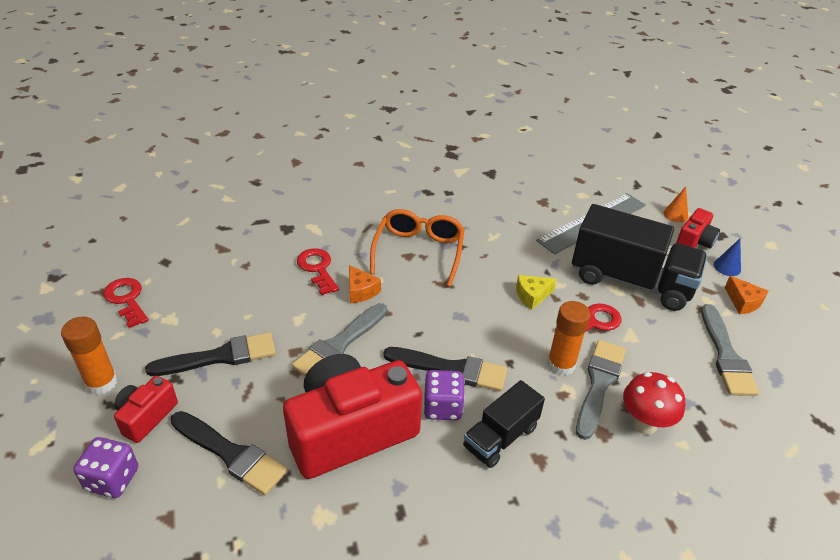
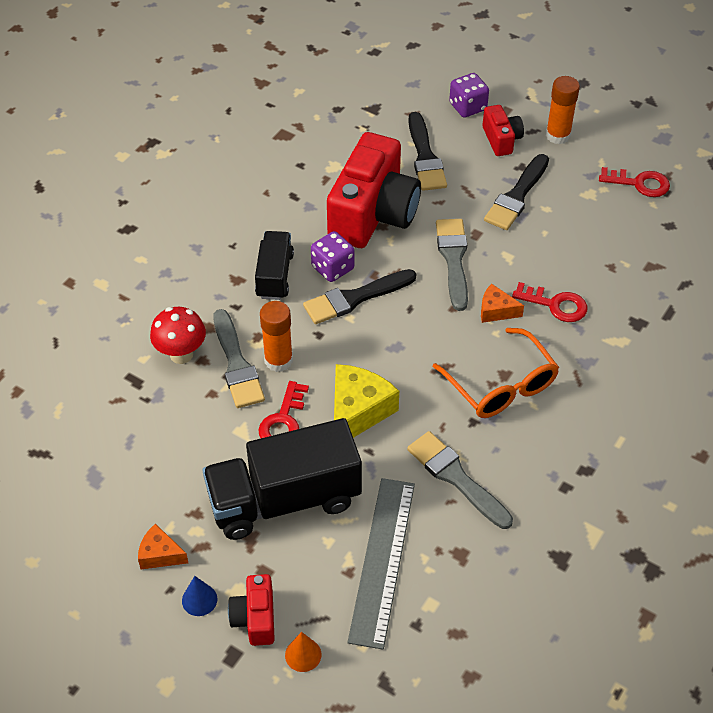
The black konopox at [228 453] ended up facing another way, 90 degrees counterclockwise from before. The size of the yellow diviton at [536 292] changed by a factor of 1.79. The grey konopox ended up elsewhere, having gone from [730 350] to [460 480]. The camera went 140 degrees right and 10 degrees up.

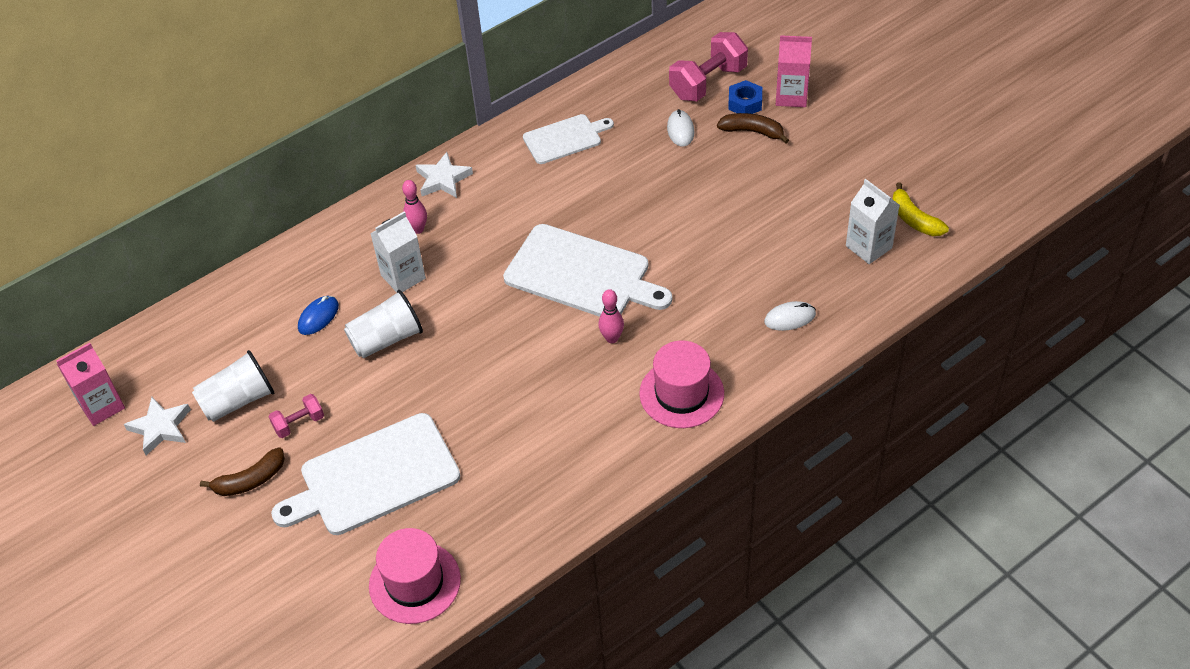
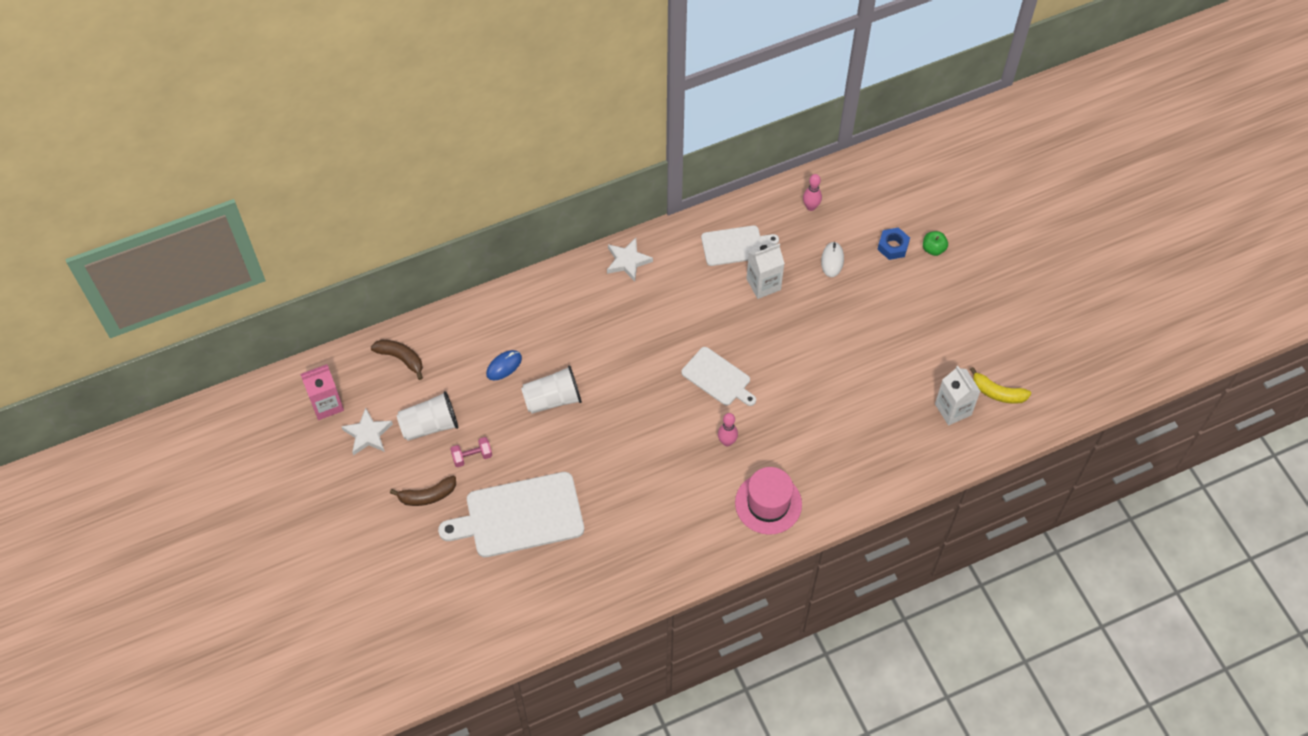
The second view lost the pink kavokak at [415 576]. The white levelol ended up elsewhere, having gone from [398 252] to [765 271]. The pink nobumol ended up elsewhere, having gone from [414 207] to [812 192]. The size of the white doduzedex at [587 270] changed by a factor of 0.58. The second view lost the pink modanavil at [708 66]. The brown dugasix ended up elsewhere, having gone from [753 128] to [397 360]. The second view lost the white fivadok at [790 316]. Where the pink levelol stood at [794 71], the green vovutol came to stand at [935 243]. The yellow dugasix at [921 209] ended up facing another way, 45 degrees counterclockwise from before. The camera went 10 degrees right and 10 degrees up.

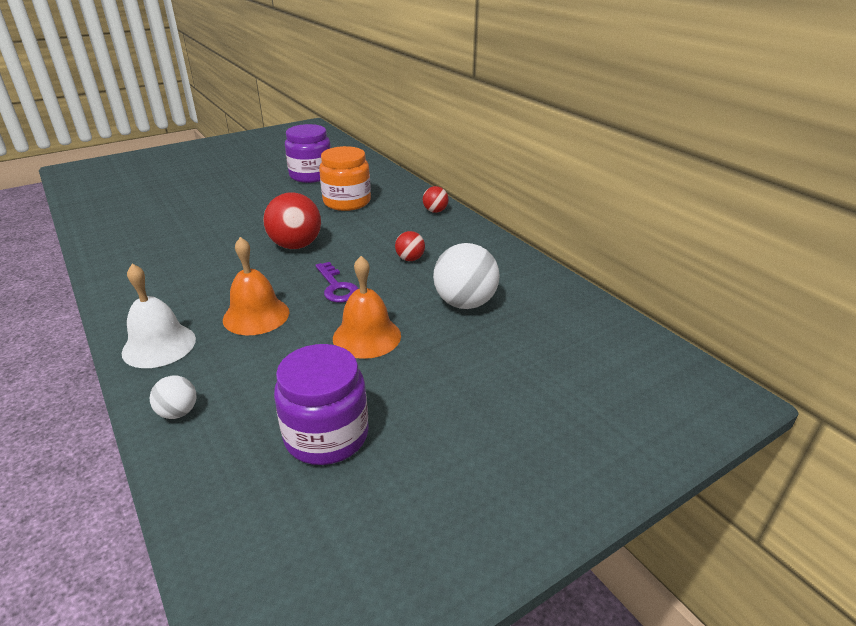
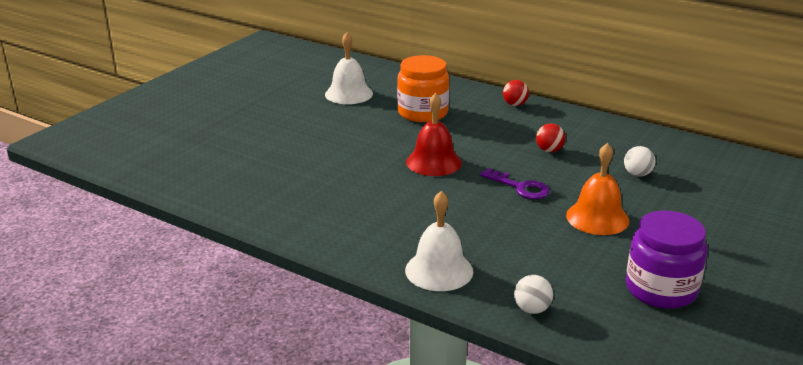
The second view lost the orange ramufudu at [256 286]. Where the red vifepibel stood at [292 220], the red ramufudu came to stand at [434 134]. Where the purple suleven stood at [308 153], the white ramufudu came to stand at [349 68]. The size of the white vifepibel at [466 276] changed by a factor of 0.52. The camera went 25 degrees left and 5 degrees down.

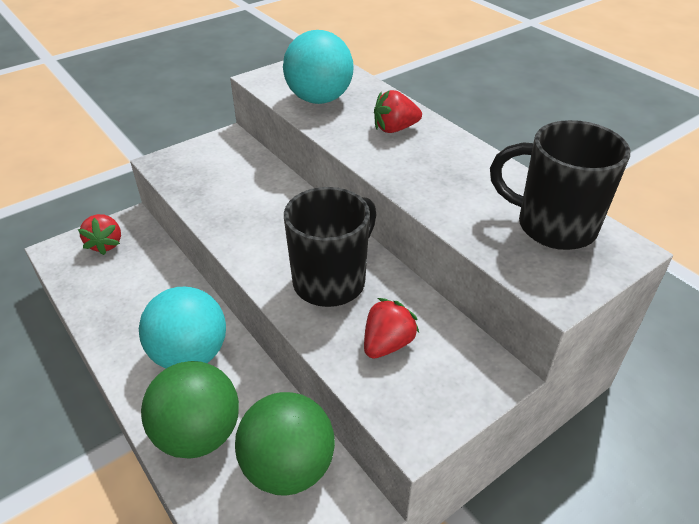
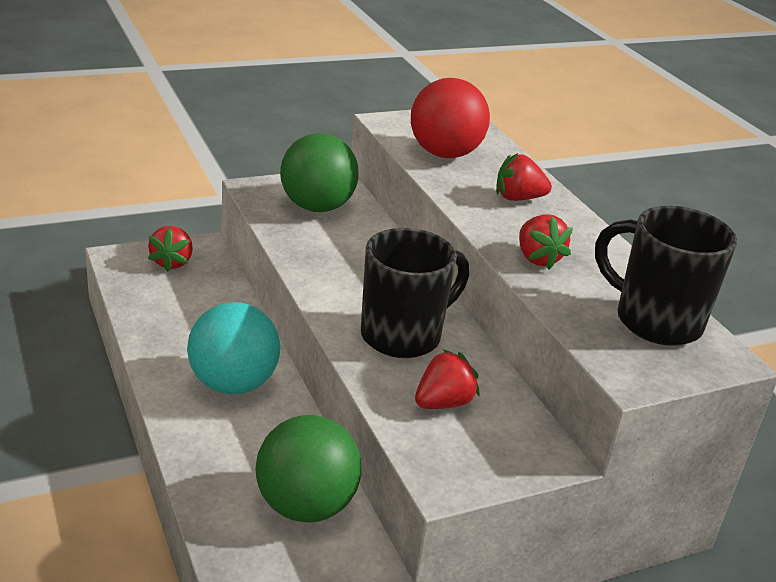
The green vifepibel ended up elsewhere, having gone from [190 410] to [319 172]. What was the turquoise vifepibel at [318 67] turned into the red vifepibel at [450 118]. The second view gained the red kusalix at [546 241]. The camera went 10 degrees right and 10 degrees down.

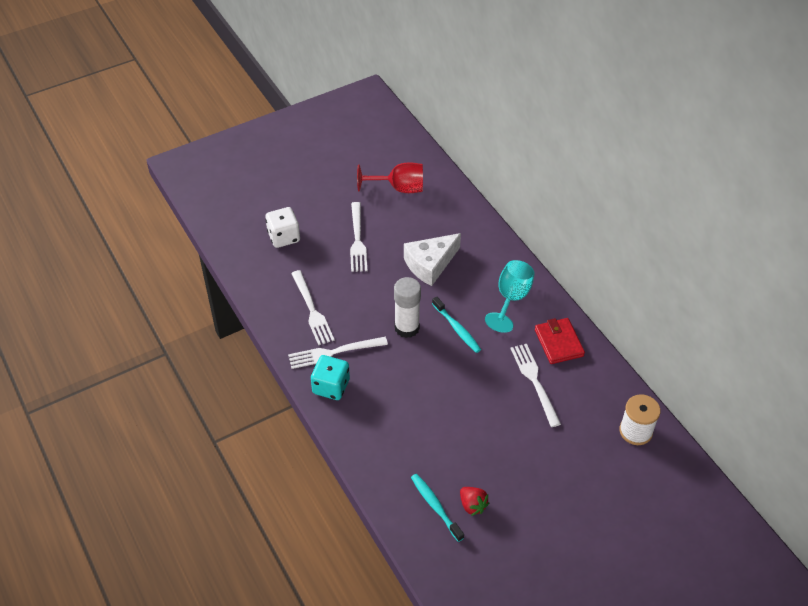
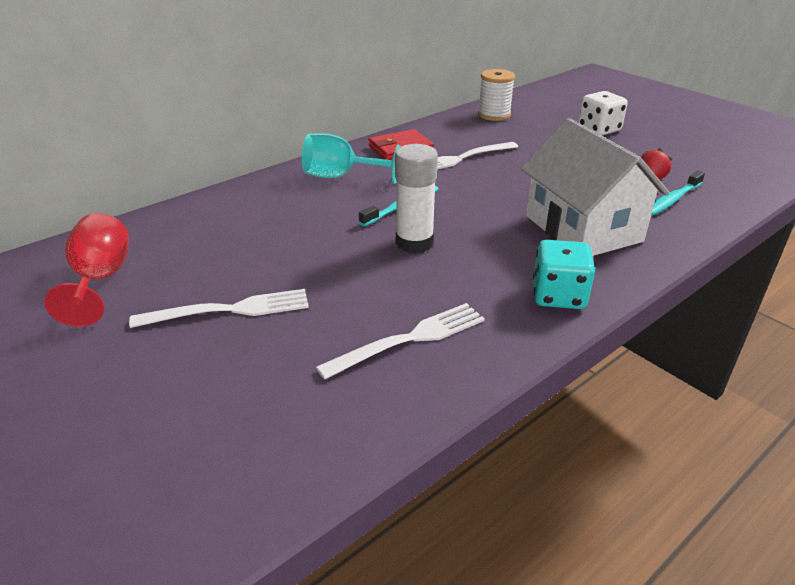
The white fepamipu ended up elsewhere, having gone from [282 227] to [603 113]. The second view lost the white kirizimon at [338 353]. The second view lost the white diviton at [432 259]. The second view gained the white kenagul at [595 187]. The camera went 100 degrees left and 15 degrees down.

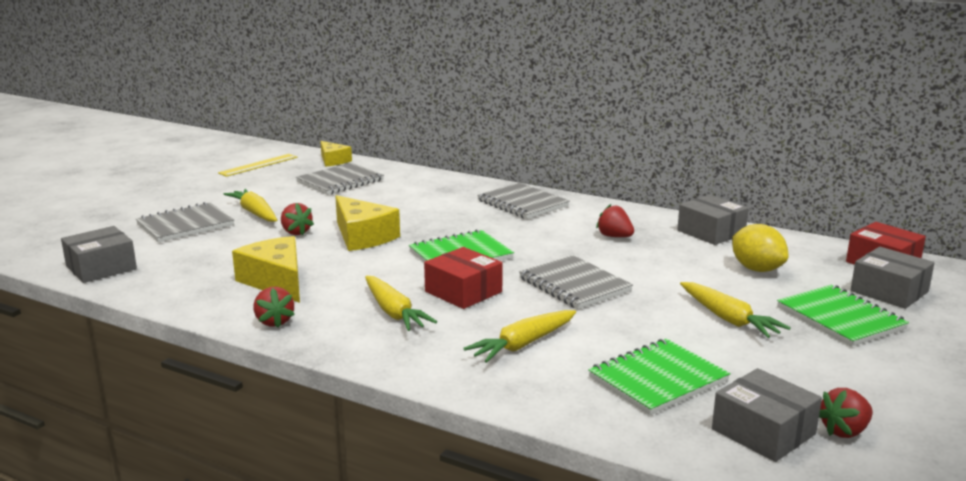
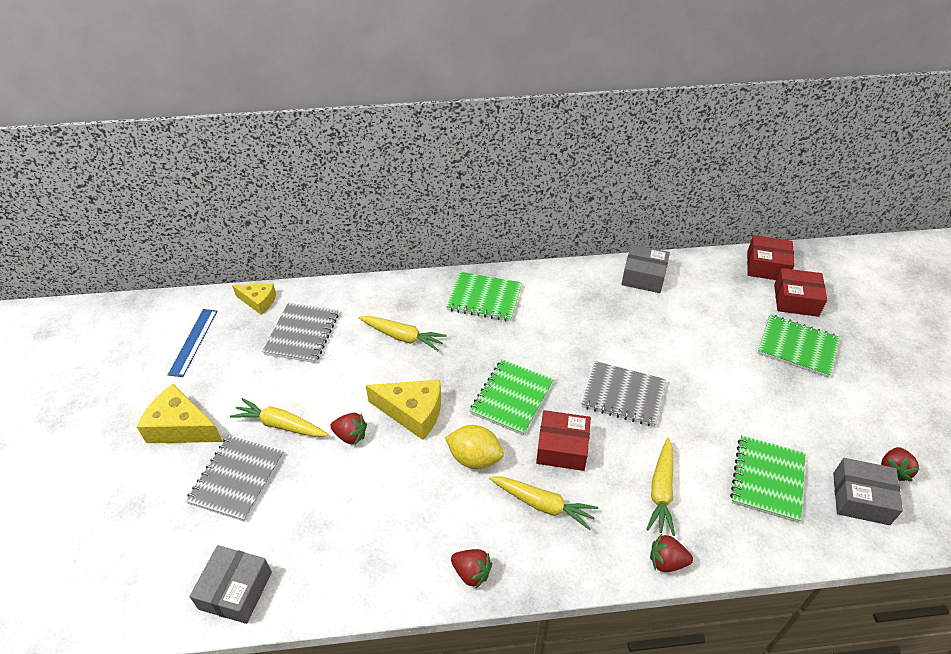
What was the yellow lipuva at [257 165] turned into the blue lipuva at [192 343]. The yellow diviton ended up elsewhere, having gone from [266 269] to [180 413]. What was the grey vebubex at [523 201] turned into the green vebubex at [484 296]. The red kusalix ended up elsewhere, having gone from [615 220] to [671 553]. The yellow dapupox ended up elsewhere, having gone from [735 310] to [403 333]. The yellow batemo ended up elsewhere, having gone from [760 248] to [474 447]. What was the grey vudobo at [892 278] turned into the red vudobo at [800 292]. The camera went 35 degrees left and 25 degrees up.

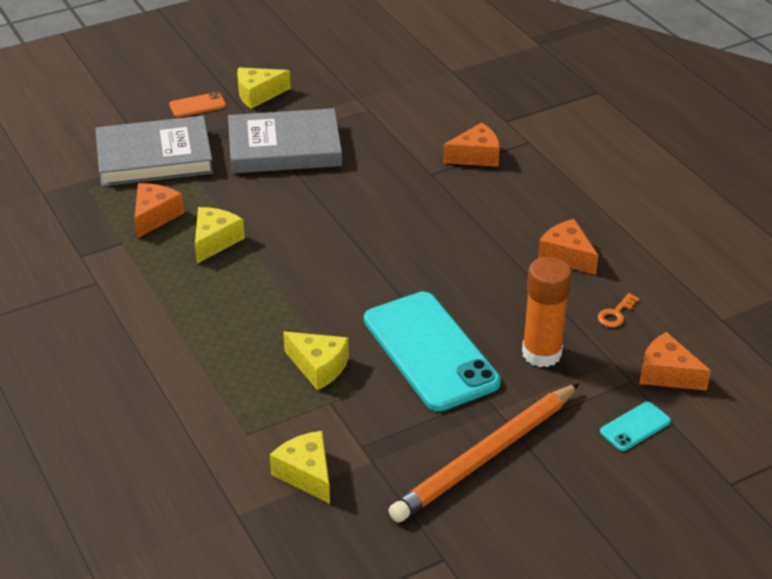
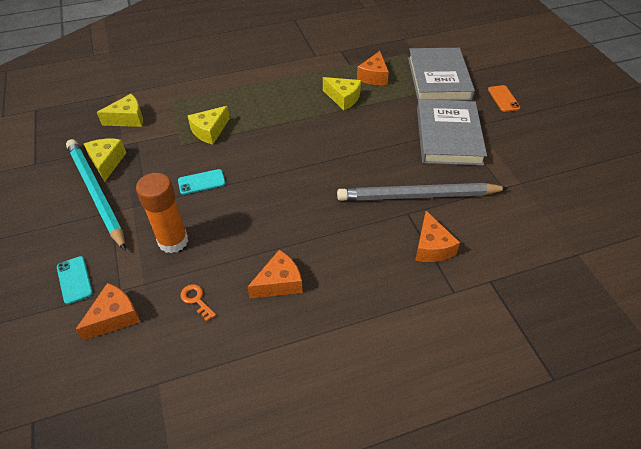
The orange diviton at [159 210] ended up facing another way, 75 degrees clockwise from before. The yellow diviton ended up elsewhere, having gone from [264 88] to [105 160]. The size of the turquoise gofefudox at [432 351] changed by a factor of 0.42. What was the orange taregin at [483 452] turned into the turquoise taregin at [96 195]. The second view gained the grey taregin at [422 192]. The camera went 100 degrees right and 10 degrees up.

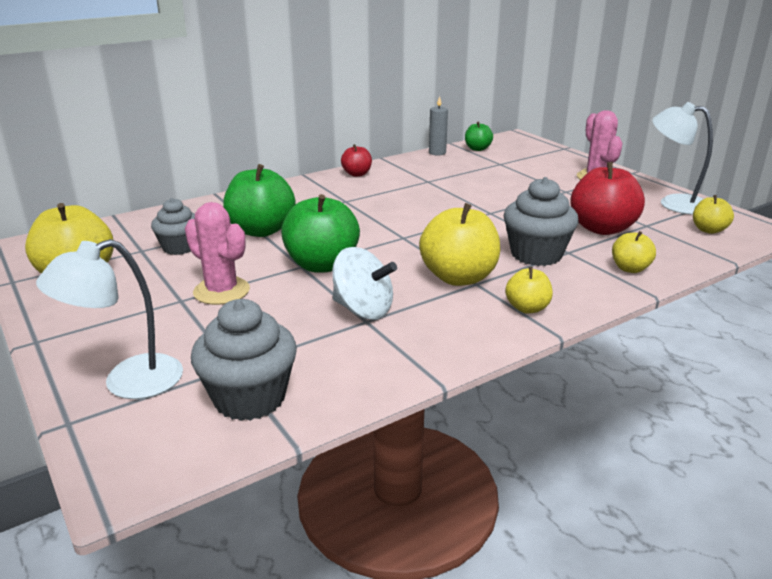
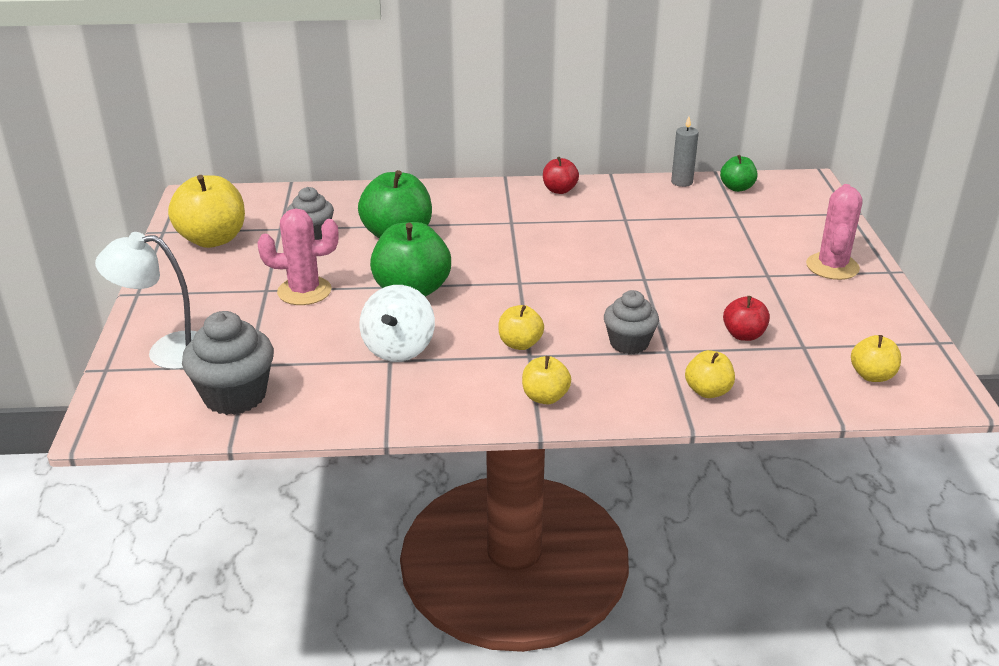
The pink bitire at [217 253] ended up facing another way, 75 degrees counterclockwise from before. The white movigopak at [364 283] ended up facing another way, 45 degrees clockwise from before. The size of the yellow vovutol at [459 244] changed by a factor of 0.54. The size of the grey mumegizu at [541 221] changed by a factor of 0.66. The size of the red vovutol at [607 198] changed by a factor of 0.54. The second view lost the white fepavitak at [682 158]. The camera went 30 degrees right and 5 degrees up.

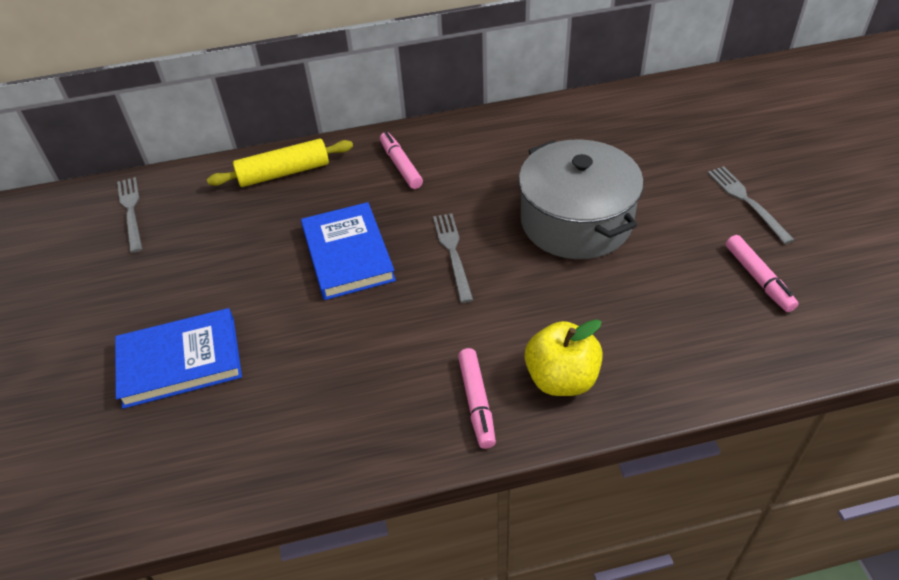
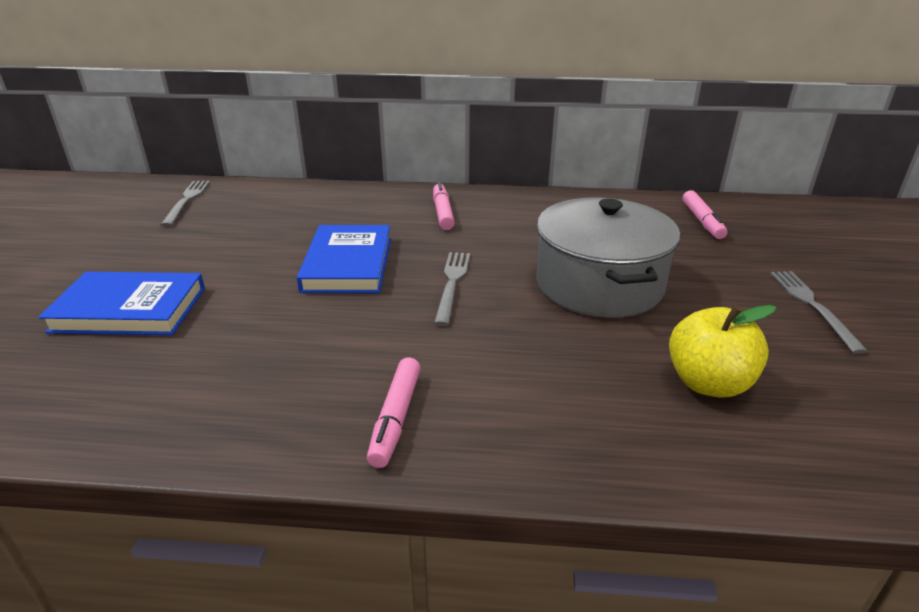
The second view lost the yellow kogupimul at [280 162]. The yellow vovutol ended up elsewhere, having gone from [563 357] to [722 351]. The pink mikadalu ended up elsewhere, having gone from [762 273] to [704 214]. The camera went 15 degrees right and 15 degrees down.

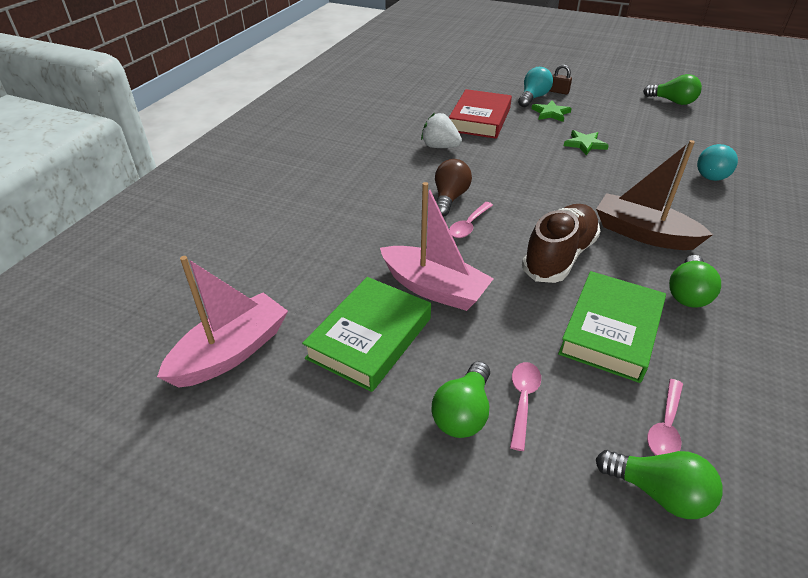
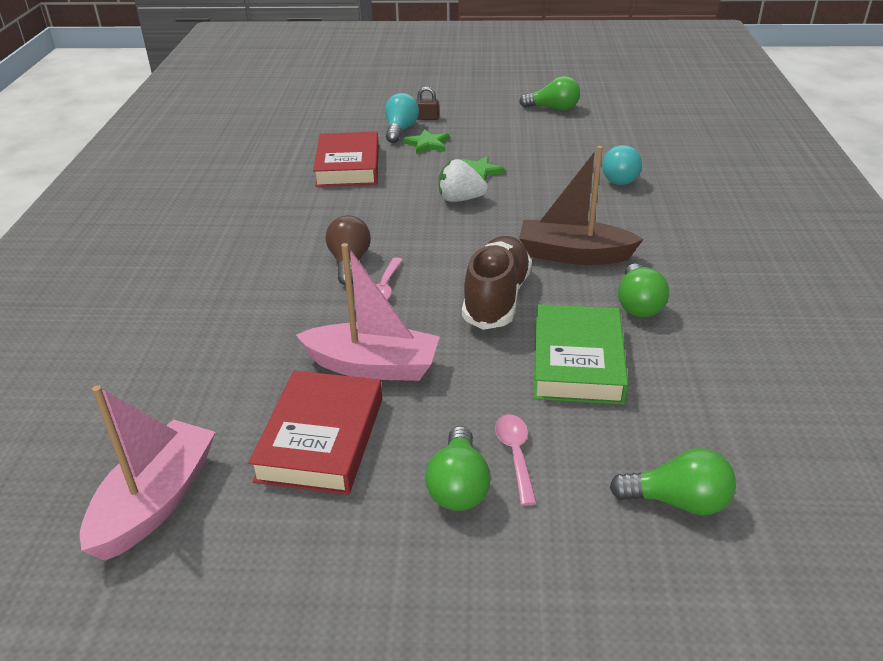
What was the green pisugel at [366 334] turned into the red pisugel at [315 433]. The white kusalix ended up elsewhere, having gone from [441 130] to [463 180]. The second view lost the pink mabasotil at [665 417]. The camera went 20 degrees left and 5 degrees down.

